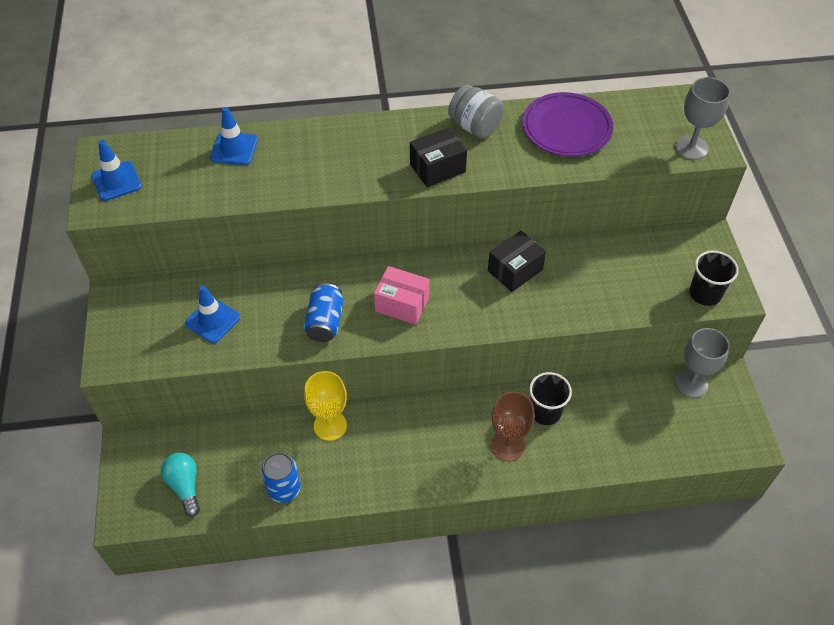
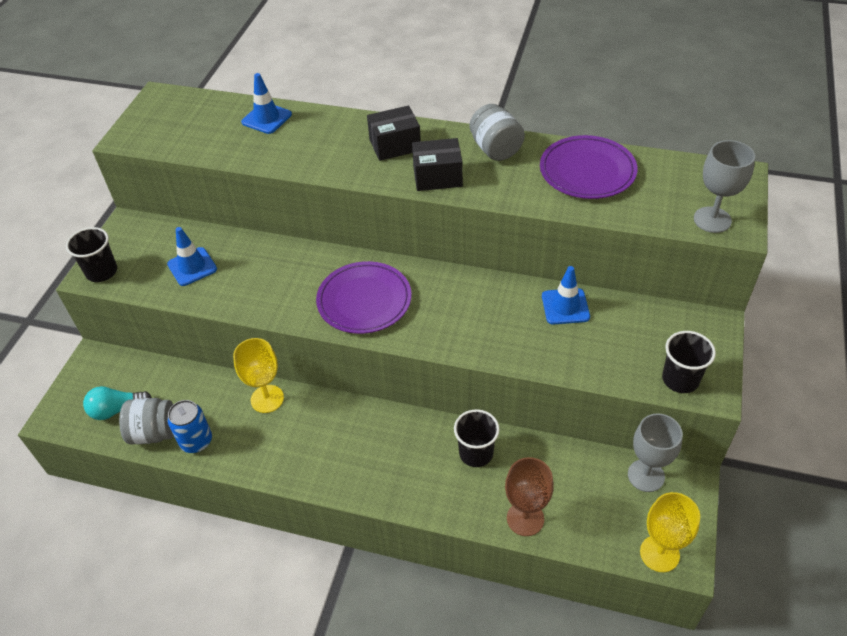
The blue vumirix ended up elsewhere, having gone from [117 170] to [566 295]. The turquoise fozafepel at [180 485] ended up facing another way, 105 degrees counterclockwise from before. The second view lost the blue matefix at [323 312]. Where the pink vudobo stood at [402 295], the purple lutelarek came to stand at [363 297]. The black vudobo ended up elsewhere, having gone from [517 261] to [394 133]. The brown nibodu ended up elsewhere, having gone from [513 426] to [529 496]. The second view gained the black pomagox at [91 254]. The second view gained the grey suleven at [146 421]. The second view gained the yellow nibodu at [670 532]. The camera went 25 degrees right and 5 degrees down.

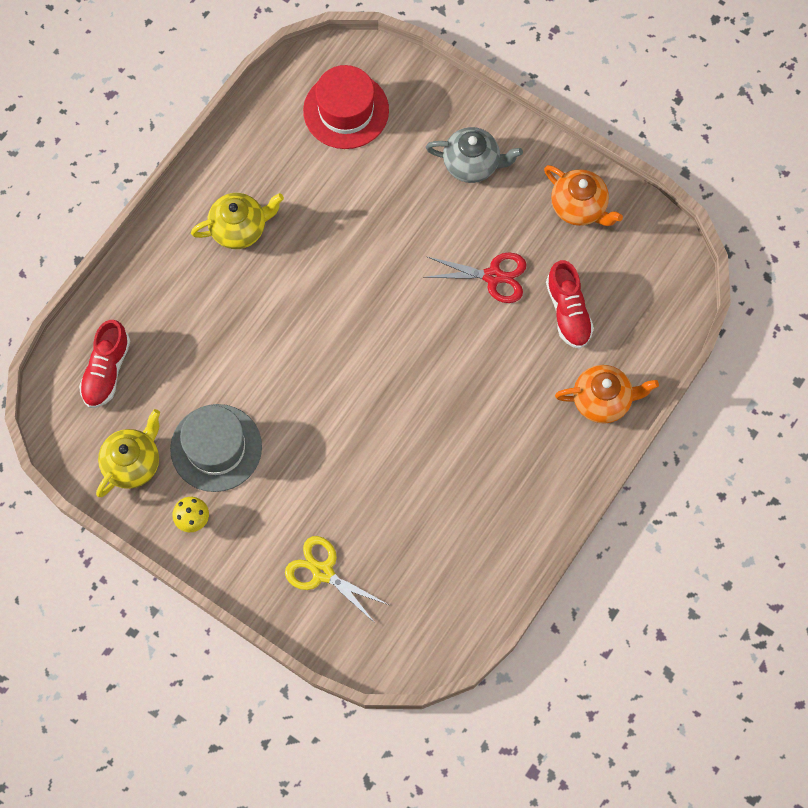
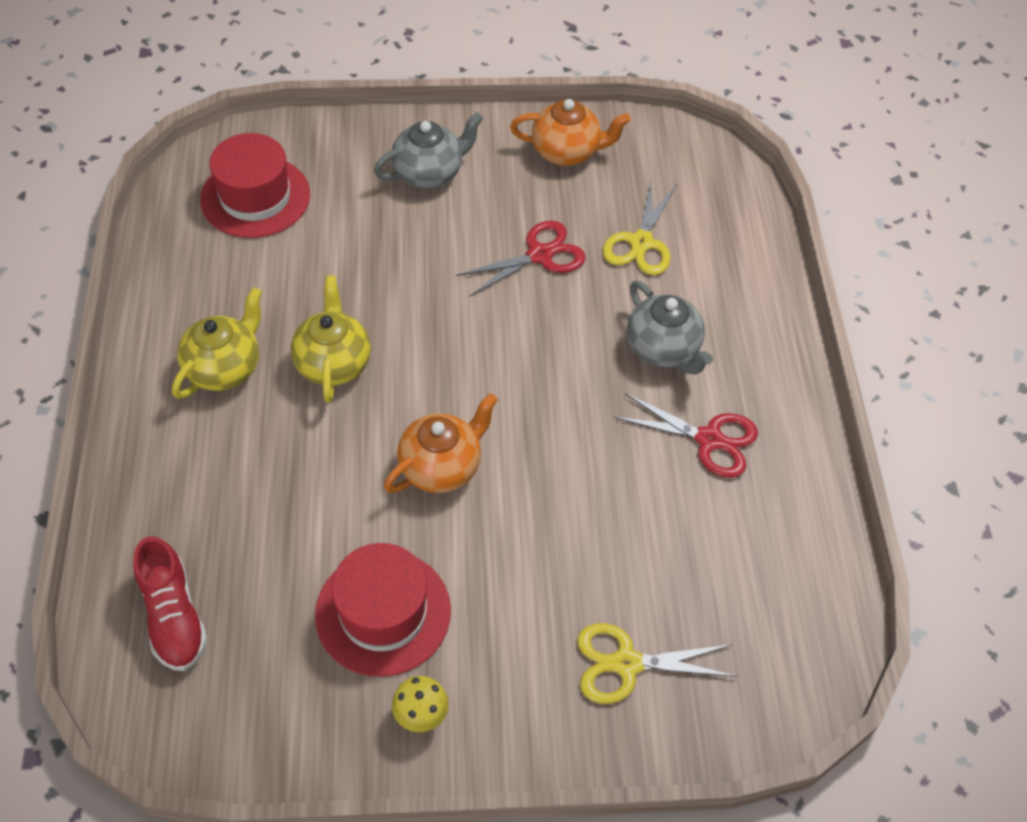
The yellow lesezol ended up elsewhere, having gone from [128 453] to [331 339]. What was the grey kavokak at [216 448] turned into the red kavokak at [383 610]. Where the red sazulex stood at [570 304], the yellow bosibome came to stand at [640 228]. The orange lesezol ended up elsewhere, having gone from [607 394] to [441 443]. The second view gained the red bosibome at [686 435]. The second view gained the grey lesezol at [670 328]. The camera went 40 degrees left and 15 degrees down.

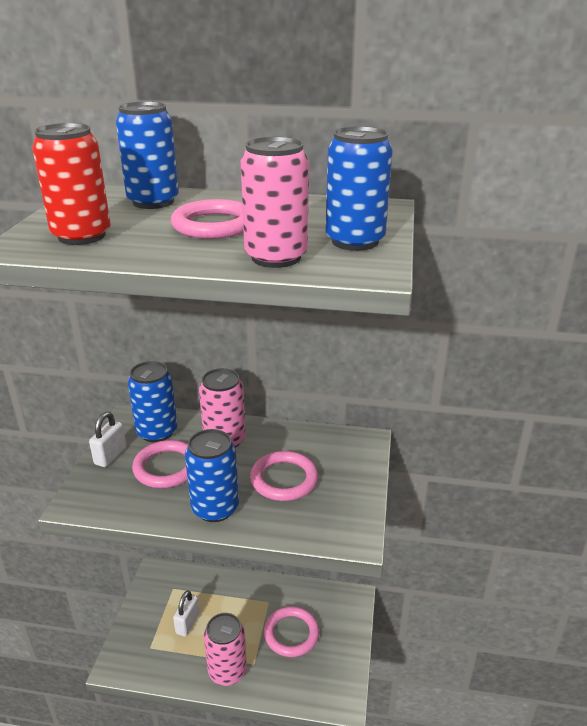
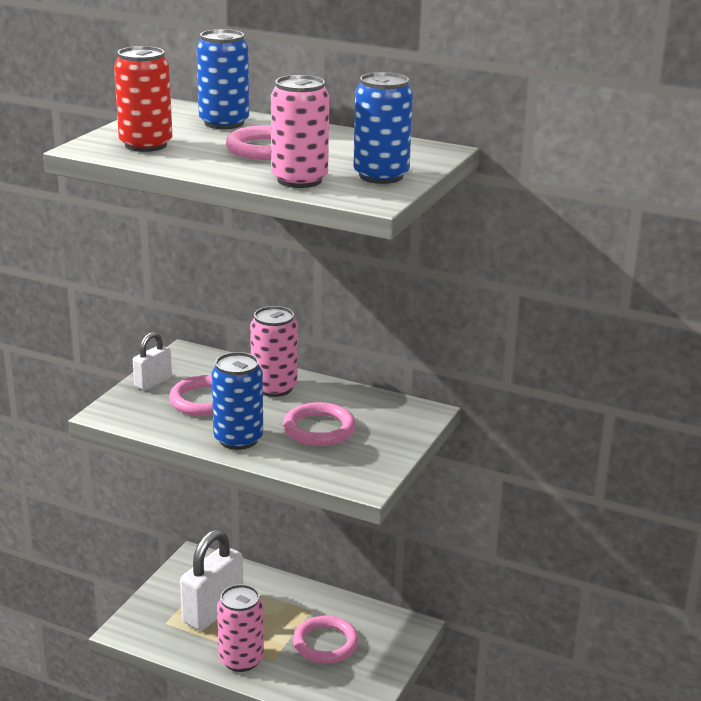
The second view lost the blue matefix at [152 401]. The size of the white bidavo at [186 613] changed by a factor of 1.86. The camera went 15 degrees right and 5 degrees down.

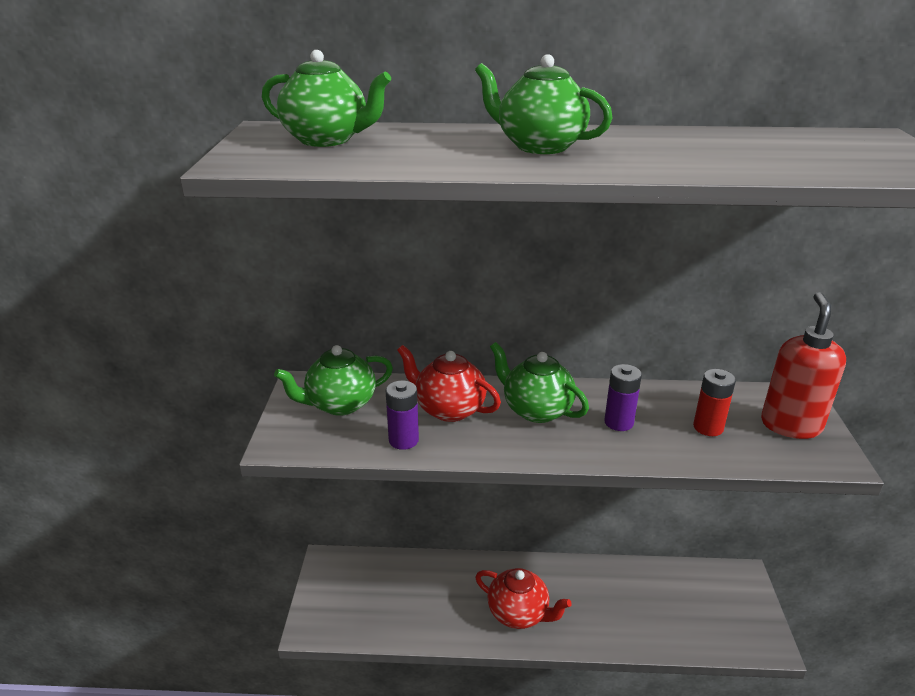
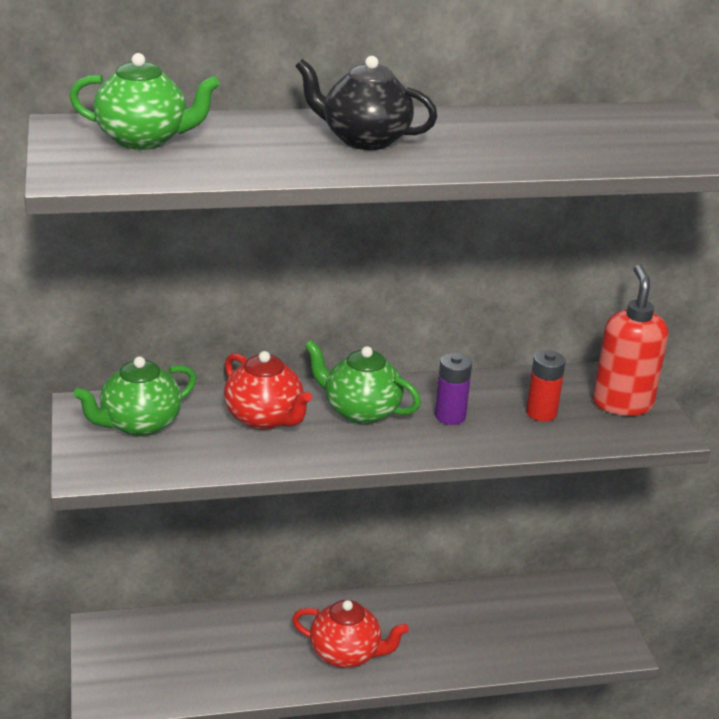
The second view lost the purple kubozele at [402 415]. The red lesezol at [449 383] ended up facing another way, 150 degrees counterclockwise from before. What was the green lesezol at [543 104] turned into the black lesezol at [367 103]. The camera went 15 degrees left and 0 degrees up.

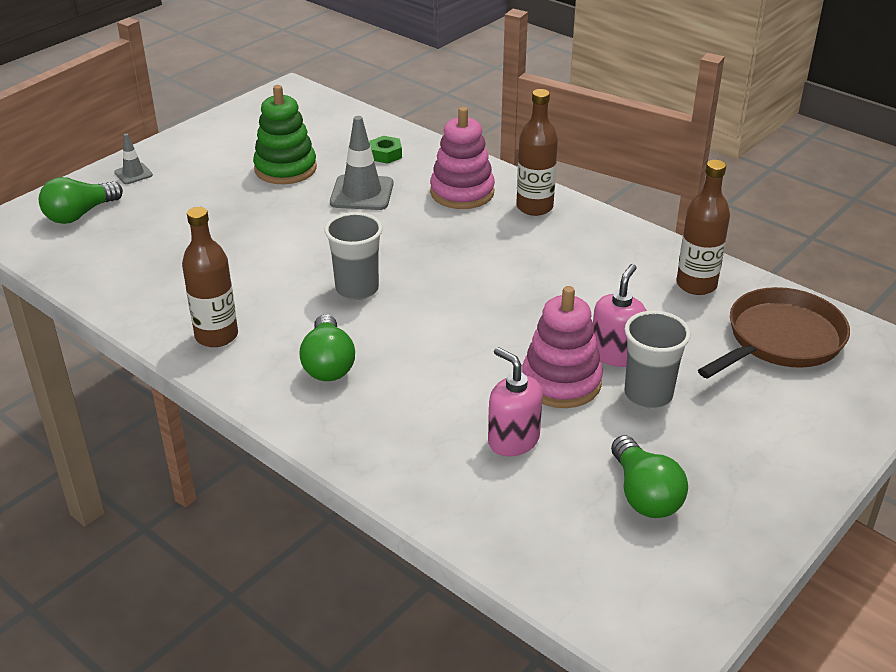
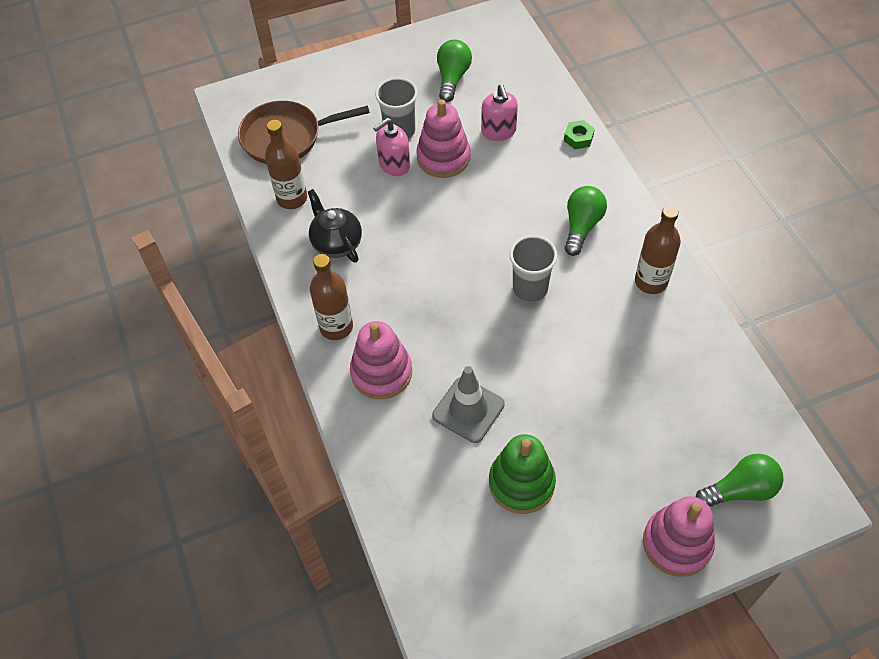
Where the grey vumirix stood at [133 158], the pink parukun came to stand at [679 536]. The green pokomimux ended up elsewhere, having gone from [385 150] to [579 134]. The second view gained the black lesezol at [335 226]. The camera went 150 degrees left and 20 degrees up.

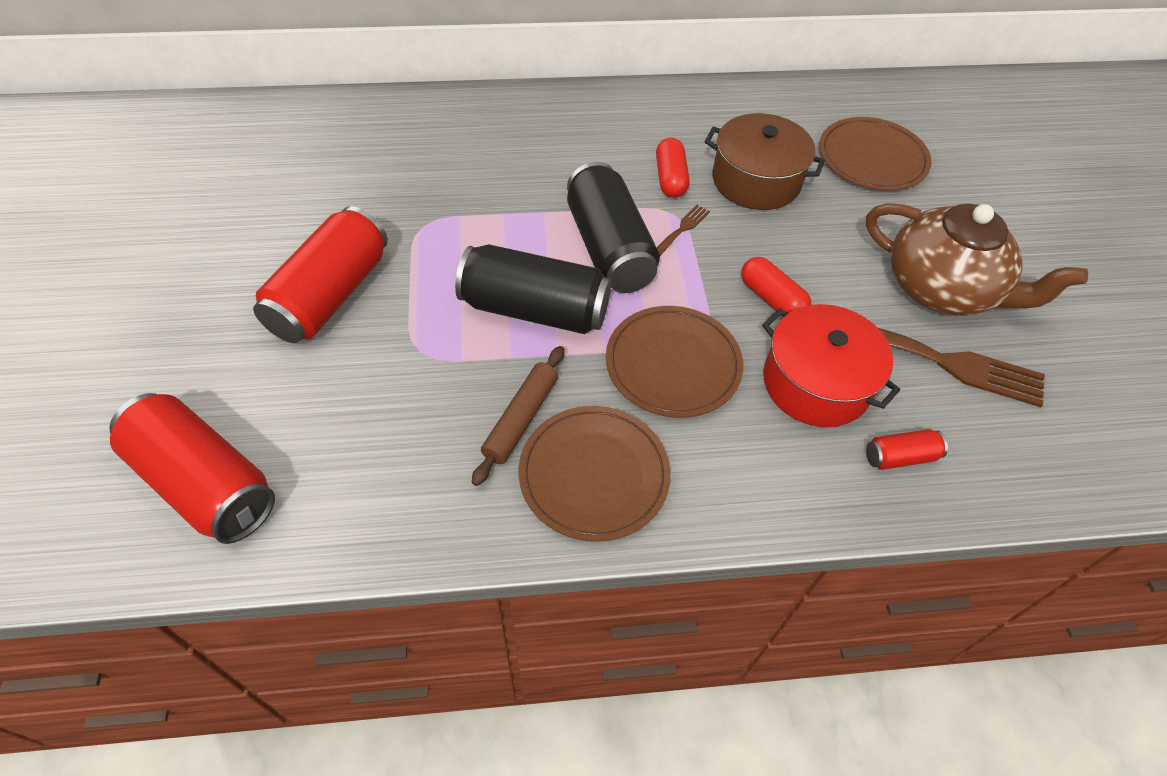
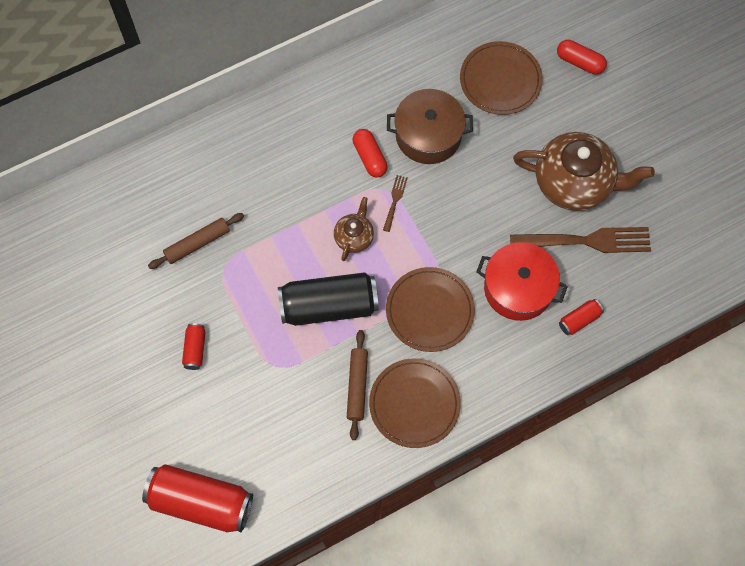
The size of the red matefix at [320 274] changed by a factor of 0.45. Where the black matefix stood at [613 227], the brown lesezol came to stand at [354 229]. The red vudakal ended up elsewhere, having gone from [776 286] to [582 57]. The second view gained the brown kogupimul at [196 241]. The camera went 20 degrees left and 15 degrees up.

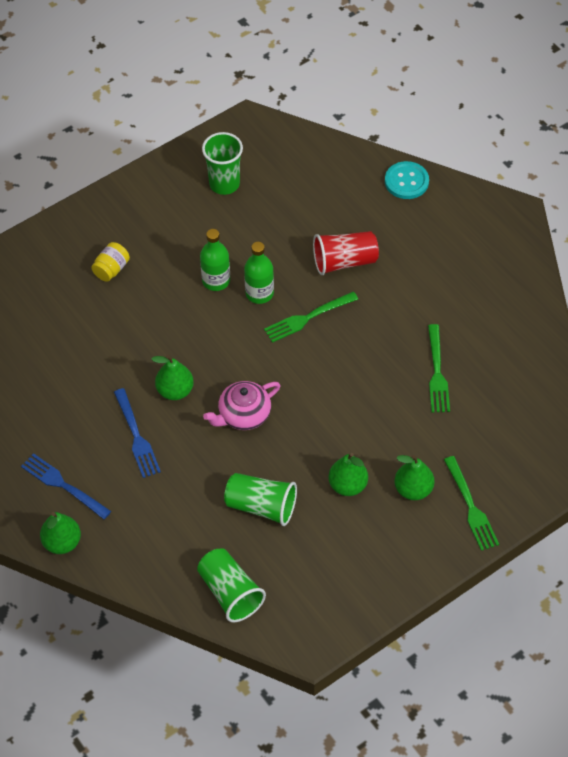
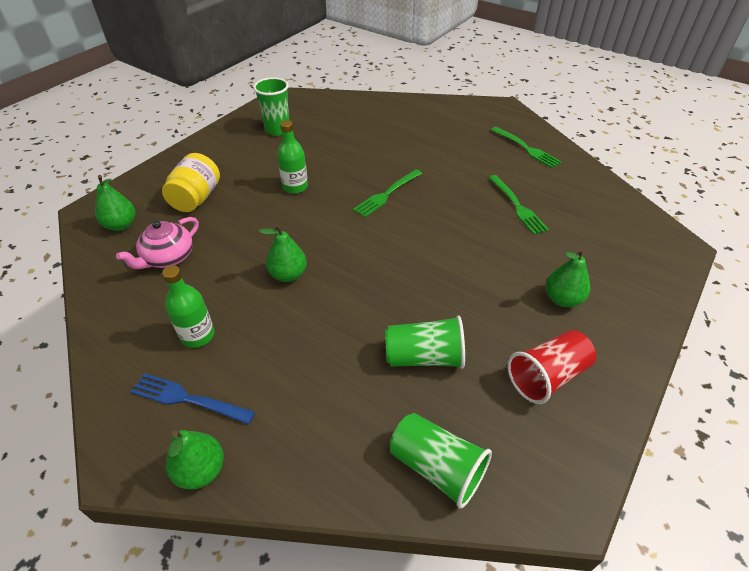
The size of the yellow suleven at [110 262] changed by a factor of 1.61. The second view lost the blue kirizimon at [137 433]. The pink lesezol ended up elsewhere, having gone from [241 405] to [157 243]. The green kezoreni ended up elsewhere, having gone from [259 273] to [188 306]. The red pomagox ended up elsewhere, having gone from [346 253] to [551 367]. The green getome ended up elsewhere, having gone from [348 474] to [115 203]. The second view lost the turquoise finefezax at [407 180]. The green kirizimon ended up elsewhere, having gone from [471 503] to [526 147]. The camera went 20 degrees left and 10 degrees down.

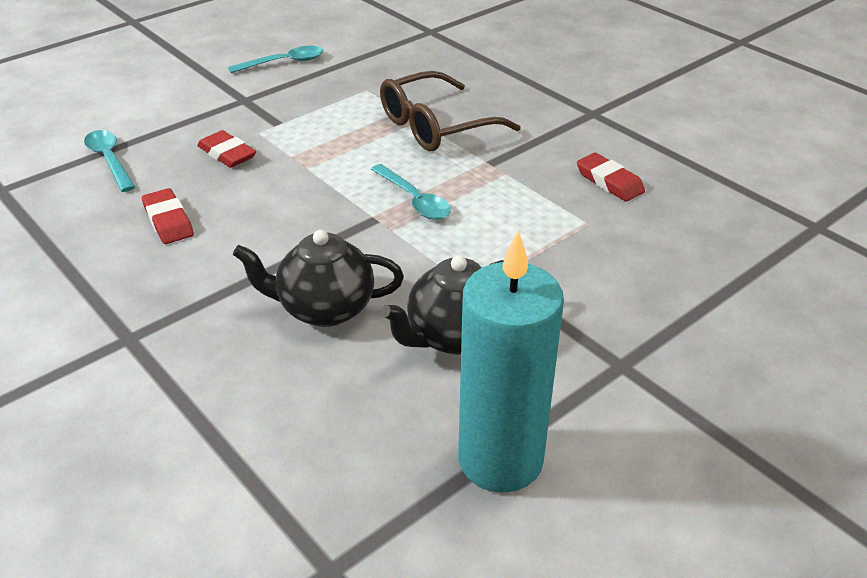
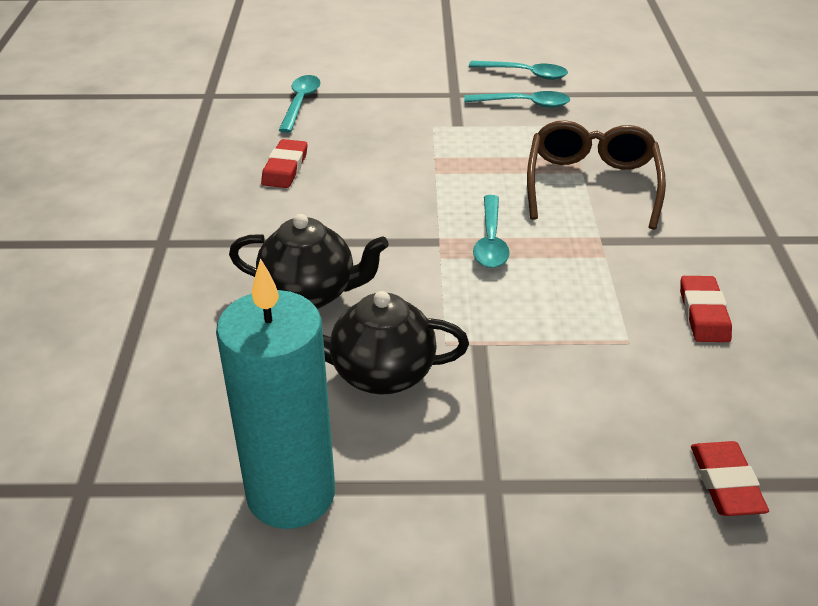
The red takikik ended up elsewhere, having gone from [226 149] to [730 478]. The black lesezol at [318 278] ended up facing another way, 150 degrees clockwise from before. The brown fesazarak at [450 111] ended up facing another way, 90 degrees clockwise from before. The second view gained the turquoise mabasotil at [517 99]. The camera went 40 degrees right and 0 degrees up.

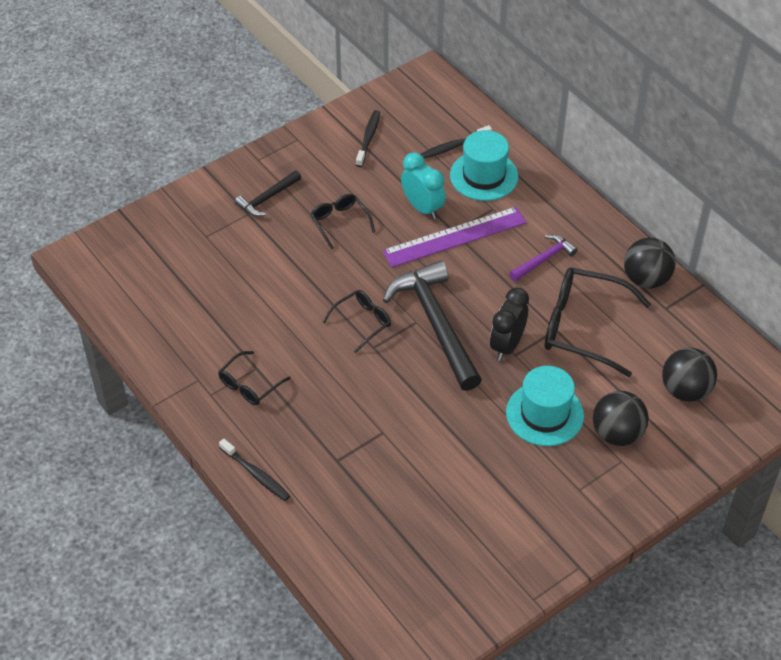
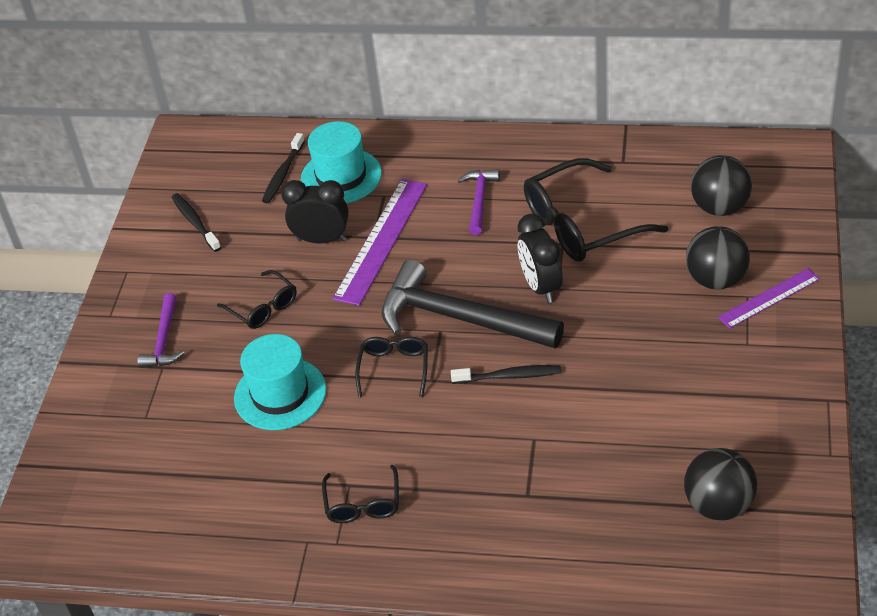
The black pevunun ended up elsewhere, having gone from [254 470] to [506 374]. What was the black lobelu at [268 193] turned into the purple lobelu at [161 330]. The black fesazarak at [342 222] ended up facing another way, 150 degrees counterclockwise from before. What was the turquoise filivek at [423 185] turned into the black filivek at [315 212]. The turquoise kavokak ended up elsewhere, having gone from [545 406] to [280 382]. The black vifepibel ended up elsewhere, having gone from [650 263] to [720 484]. The second view gained the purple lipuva at [769 298]. The camera went 40 degrees left and 5 degrees down.

